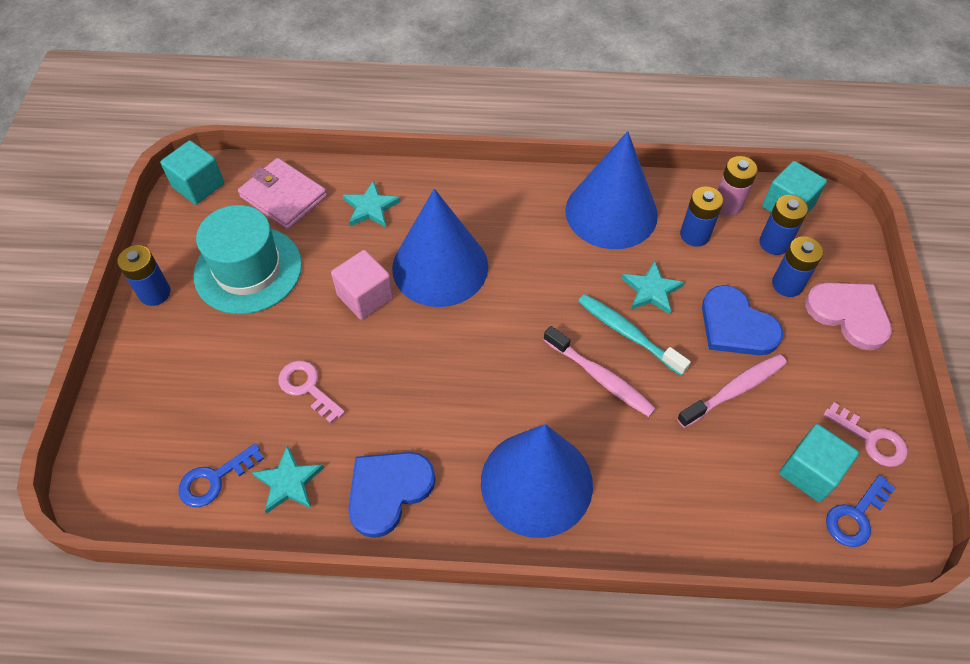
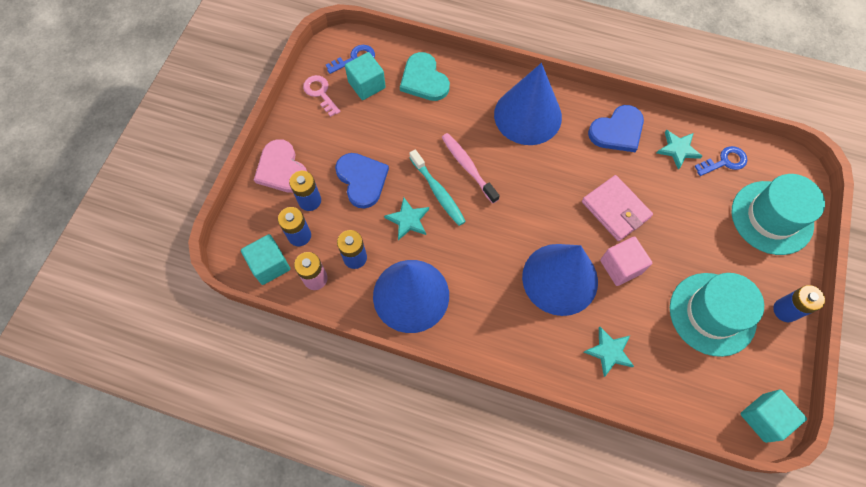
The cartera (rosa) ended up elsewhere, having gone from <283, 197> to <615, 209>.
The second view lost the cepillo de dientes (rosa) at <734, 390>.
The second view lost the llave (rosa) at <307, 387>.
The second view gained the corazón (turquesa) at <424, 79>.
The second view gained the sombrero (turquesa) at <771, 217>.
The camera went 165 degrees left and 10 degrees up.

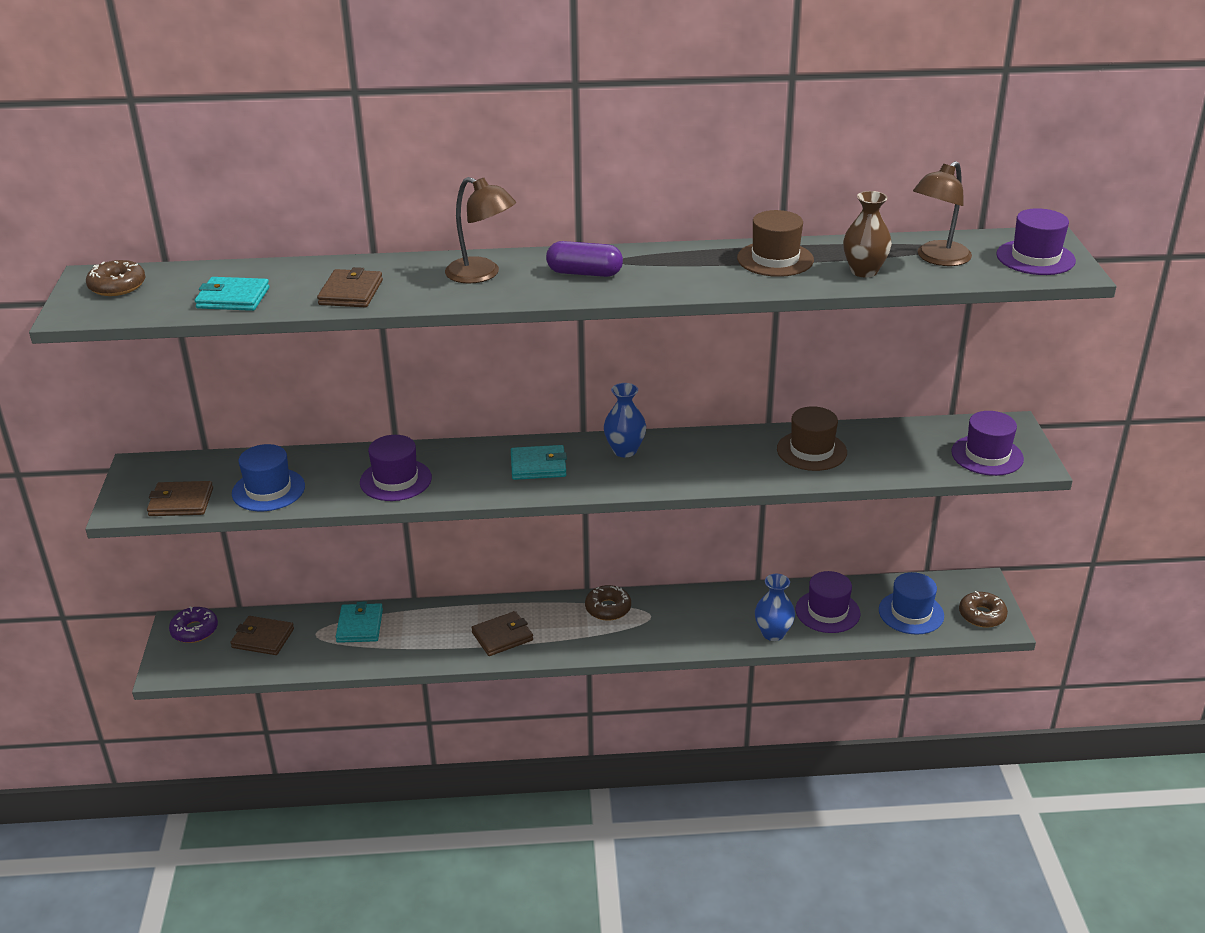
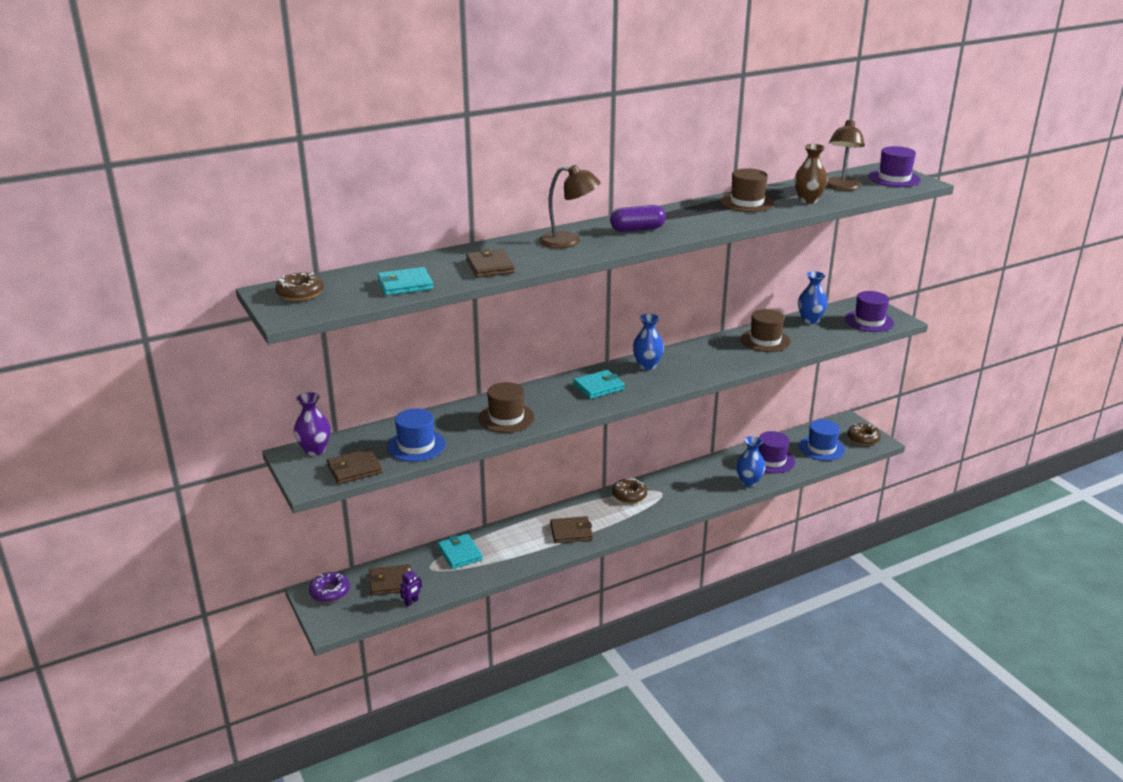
What was the sombrero (morado) at <395, 480> turned into the sombrero (marrón) at <506, 418>.
The cartera (marrón) at <502, 636> ended up facing another way, 45 degrees clockwise from before.
The second view gained the florero (azul) at <810, 320>.
The second view gained the florero (morado) at <315, 450>.
The second view gained the robot (morado) at <411, 602>.
The camera went 25 degrees left and 5 degrees down.

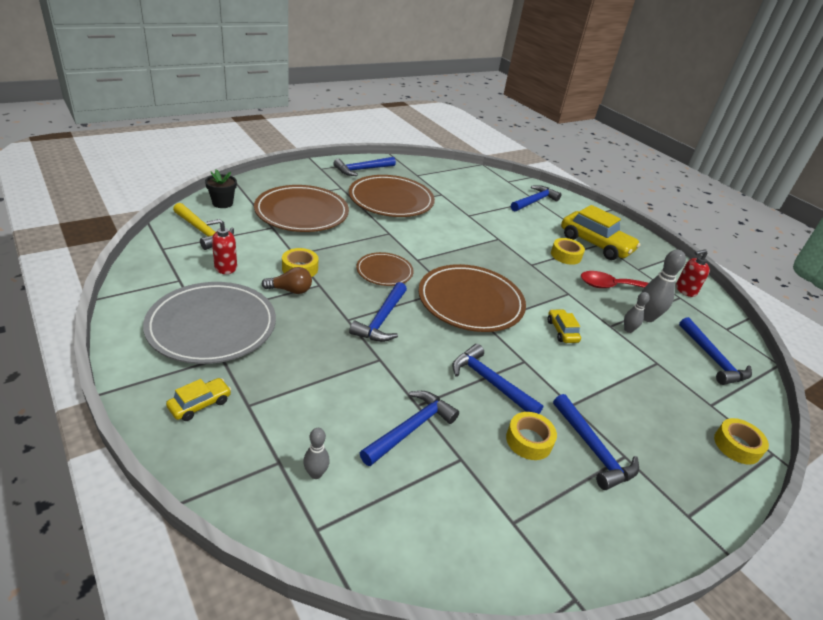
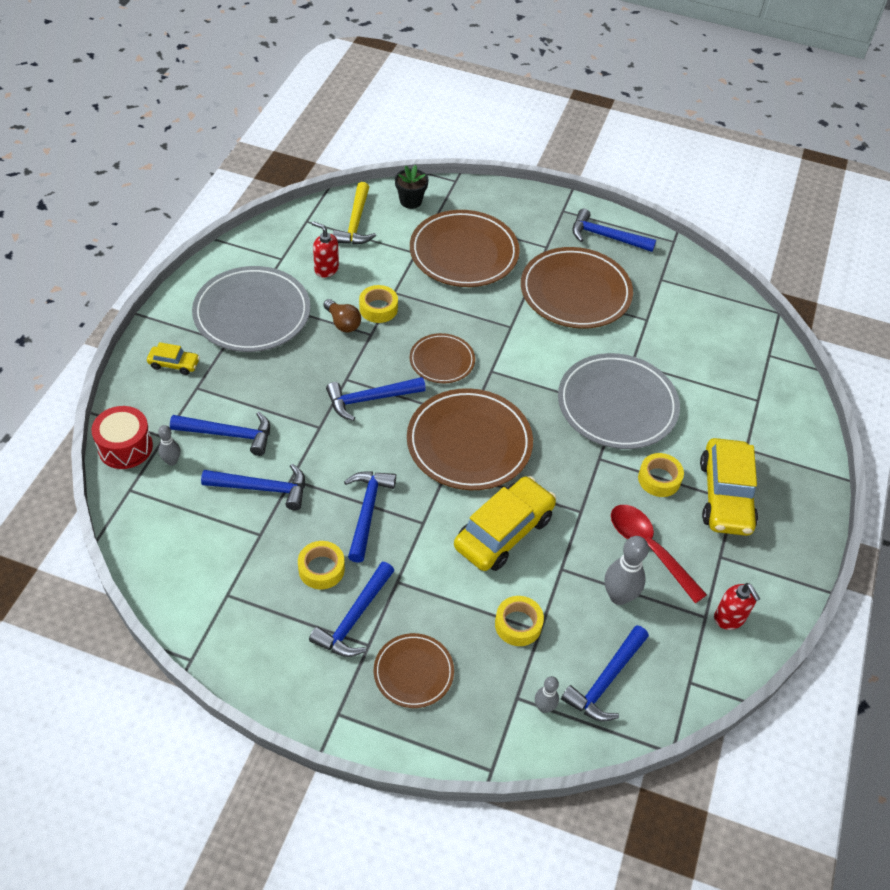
The martillo (azul) ended up elsewhere, having gone from <534, 201> to <228, 434>.
The dispensador de jabón (rojo) at <685, 290> ended up facing another way, 150 degrees counterclockwise from before.
The bolo (gris) ended up elsewhere, having gone from <628, 330> to <544, 707>.
The size of the coche (amarillo) at <562, 331> changed by a factor of 2.06.
The cinta adhesiva (amarillo) ended up elsewhere, having gone from <737, 446> to <518, 624>.
The second view gained the plato (gris) at <617, 405>.
The second view gained the tambor (rojo) at <125, 447>.
The second view gained the plato (marrón) at <413, 672>.
The camera went 55 degrees right and 15 degrees up.

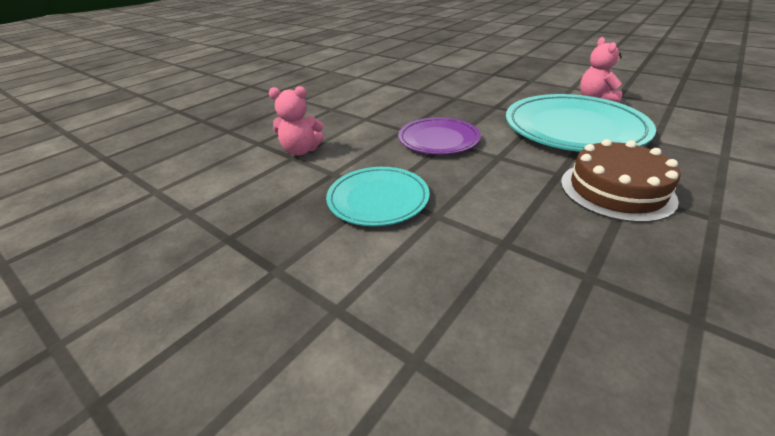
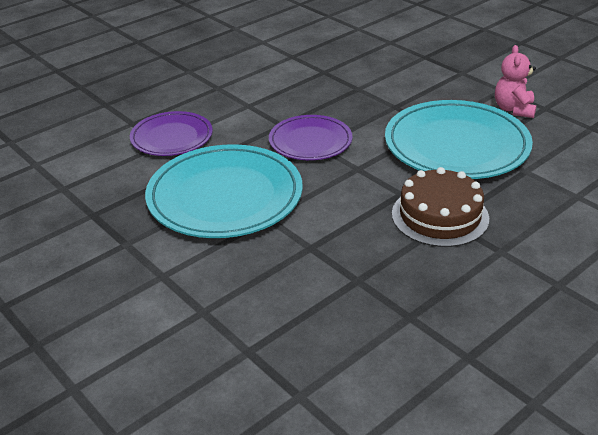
Where the osito (rosa) stood at <301, 151>, the plato (morado) came to stand at <172, 137>.
The size of the plato (turquesa) at <378, 199> changed by a factor of 1.70.
The camera went 10 degrees right and 0 degrees up.

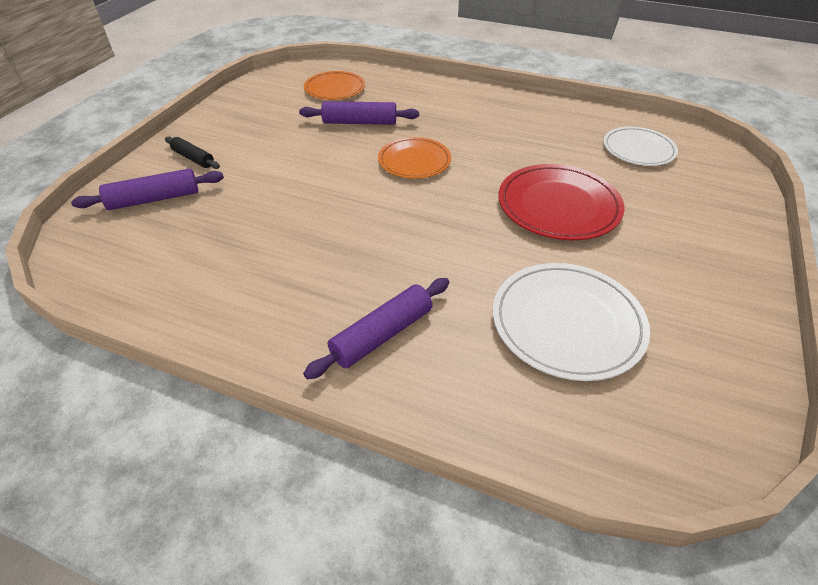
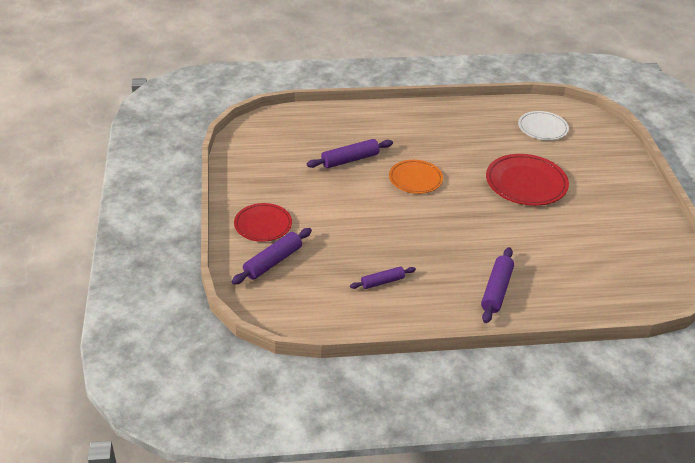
The second view lost the plato (naranja) at <335, 88>.
Where the rodillo (negro) stood at <193, 158>, the plato (rojo) came to stand at <263, 224>.
The second view lost the plato (blanco) at <567, 323>.
The second view gained the rodillo (morado) at <382, 282>.
The camera went 30 degrees left and 5 degrees down.

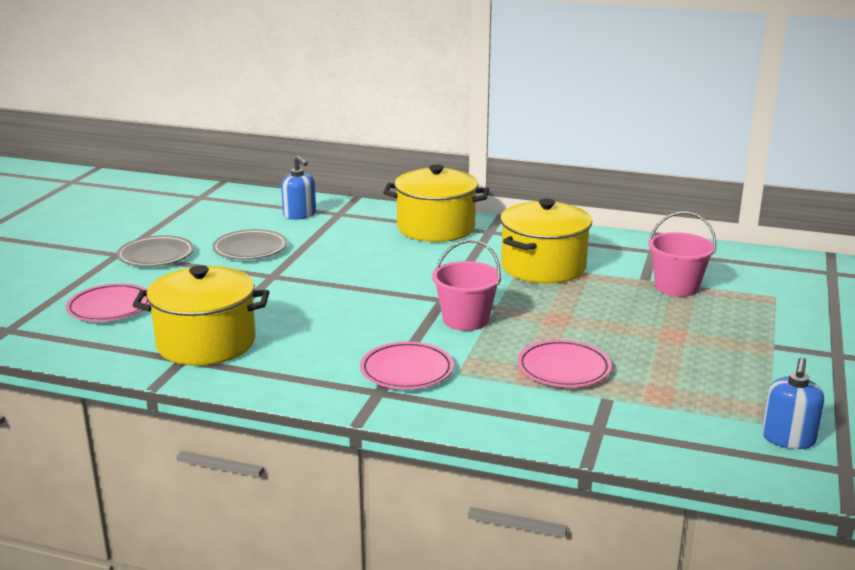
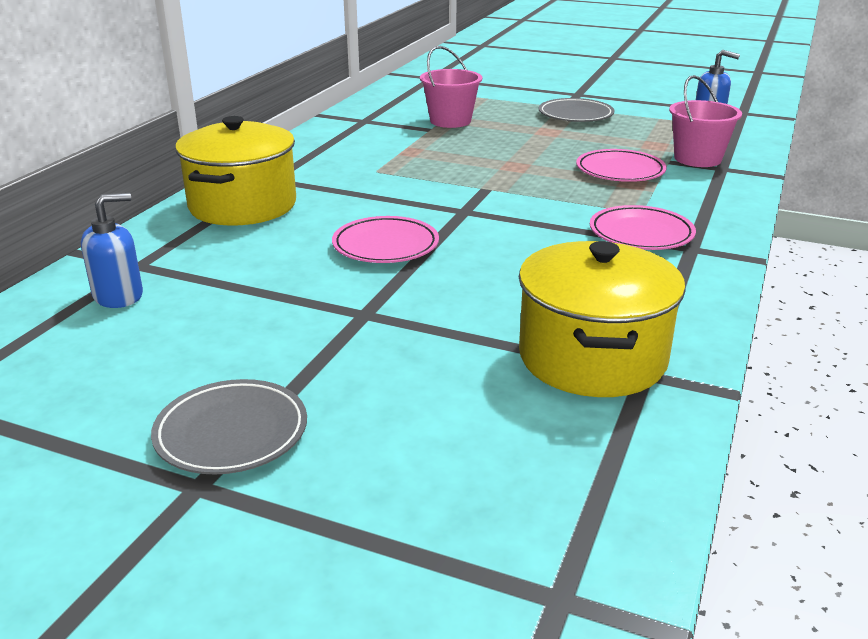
The second view lost the olla (amarillo) at <543, 267>.
The plato (gris) ended up elsewhere, having gone from <250, 249> to <575, 115>.
The balde (rosa) ended up elsewhere, having gone from <465, 320> to <697, 159>.
The plato (rosa) ended up elsewhere, having gone from <110, 307> to <385, 246>.
The camera went 85 degrees left and 5 degrees up.

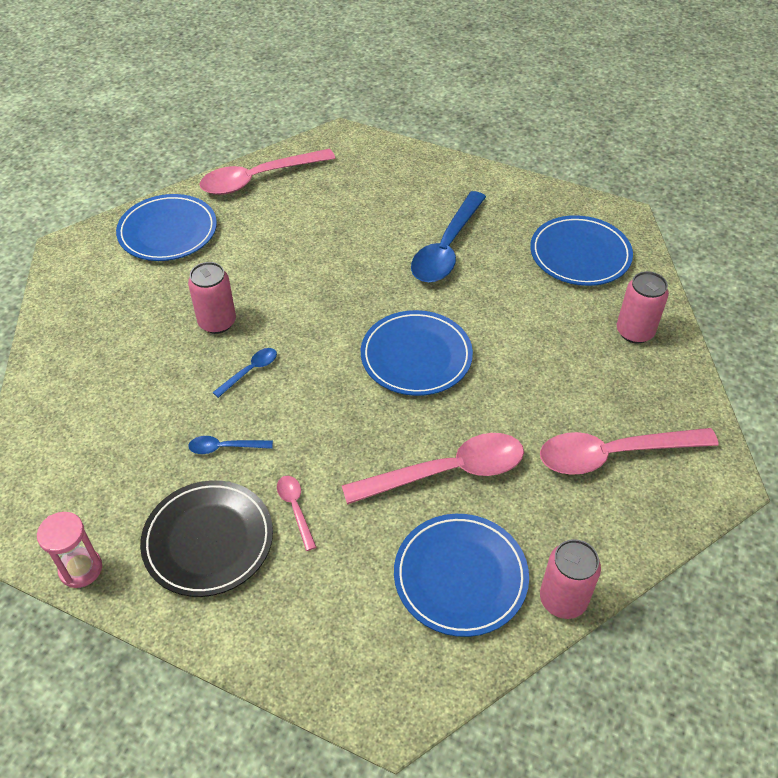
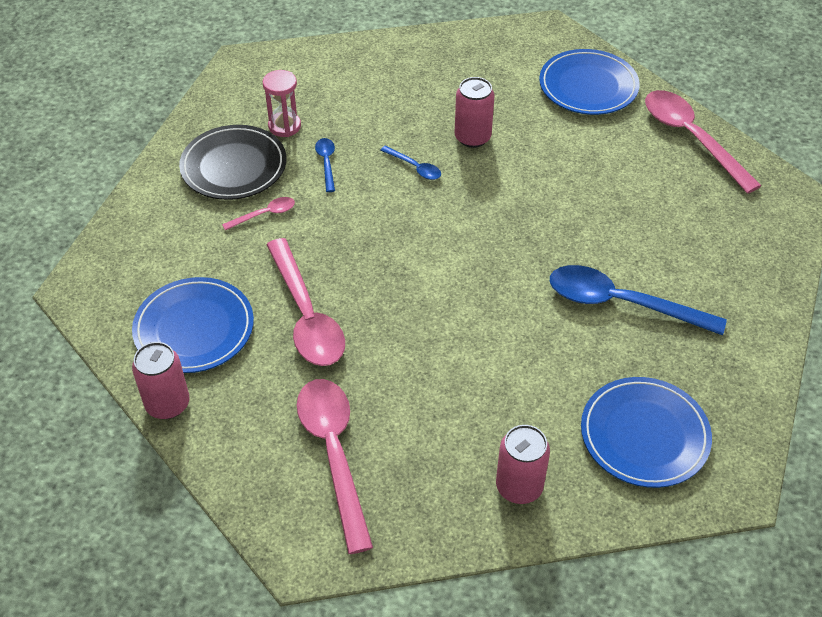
The second view lost the plato (azul) at <416, 356>.
The reloj de arena (rosa) ended up elsewhere, having gone from <81, 569> to <284, 126>.
The camera went 85 degrees right and 0 degrees up.

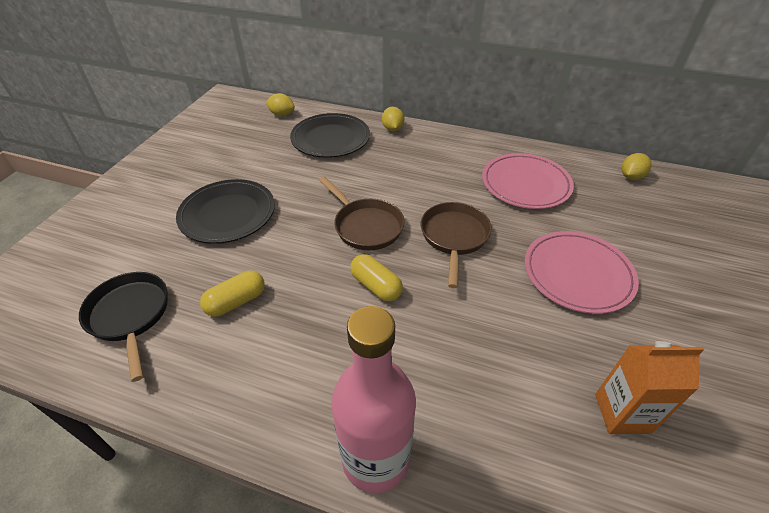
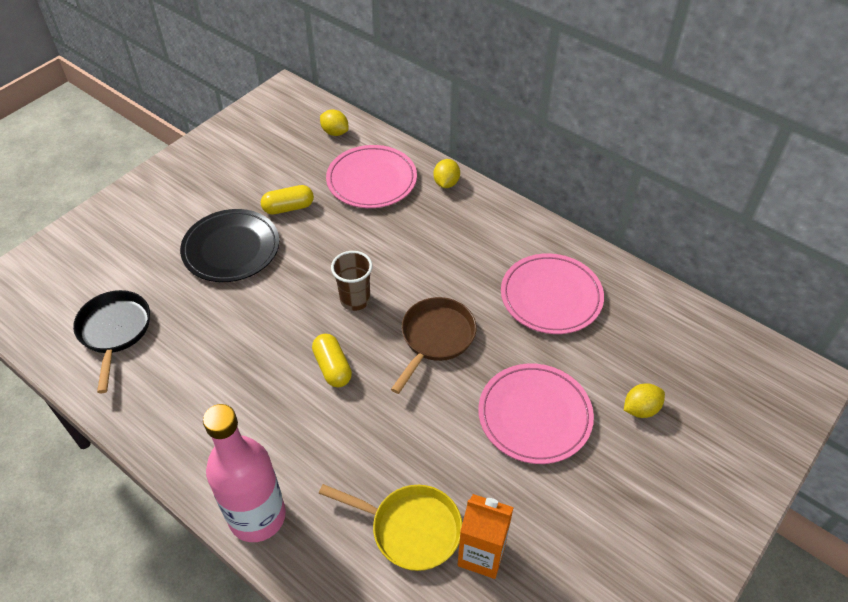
What was the plato (negro) at <330, 139> turned into the plato (rosa) at <371, 180>.
The limón (amarillo) ended up elsewhere, having gone from <631, 177> to <640, 409>.
Where the sartén (marrón) stood at <365, 226>, the vaso (marrón) came to stand at <355, 300>.
The cápsula (amarillo) ended up elsewhere, having gone from <236, 302> to <288, 208>.
The second view gained the sartén (amarillo) at <410, 529>.
The camera went 20 degrees right and 5 degrees up.

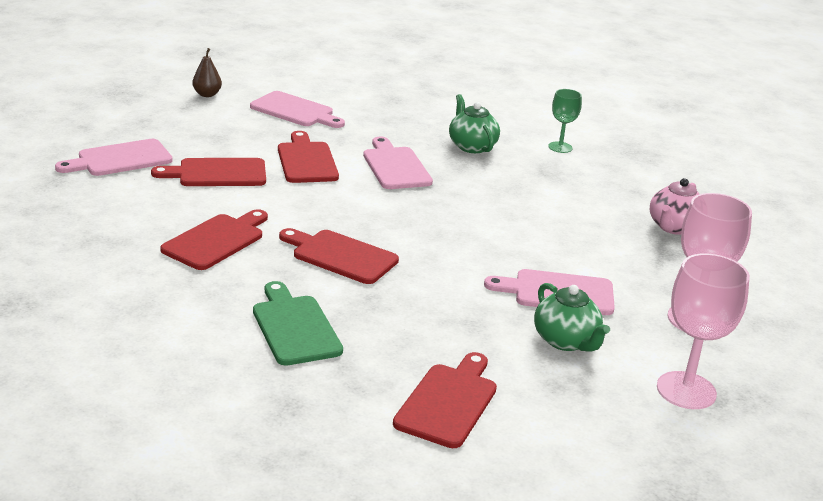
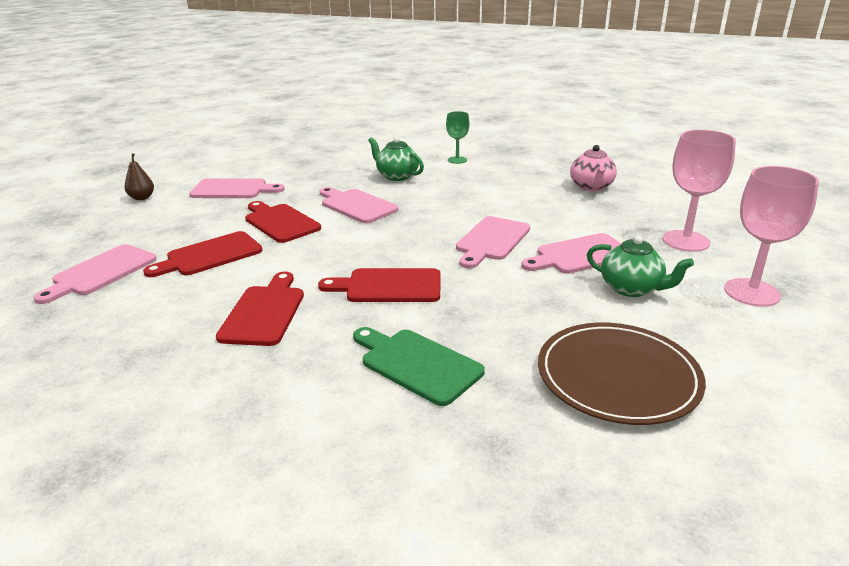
Where the tabla de cortar (rojo) stood at <448, 402>, the plato (marrón) came to stand at <617, 376>.
The second view gained the tabla de cortar (rosa) at <491, 240>.
The camera went 25 degrees left and 0 degrees up.

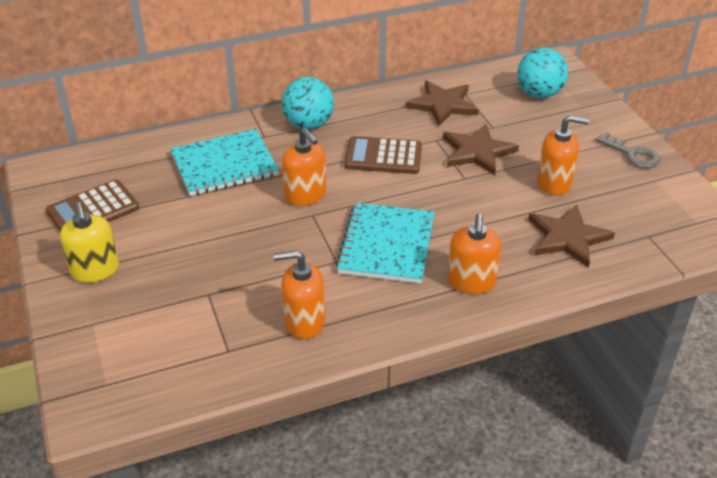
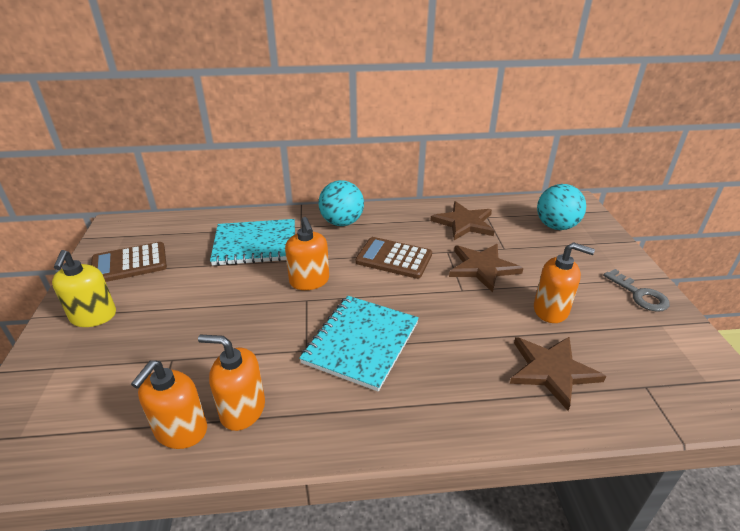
The dispensador de jabón (naranja) ended up elsewhere, having gone from <471, 282> to <181, 430>.
The camera went 15 degrees right and 5 degrees down.

